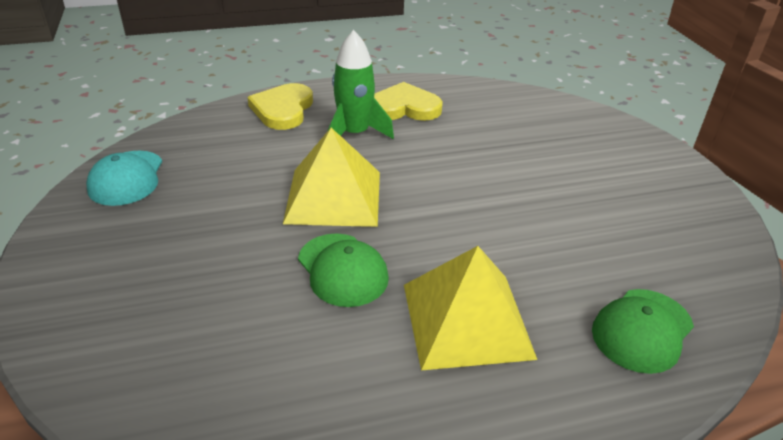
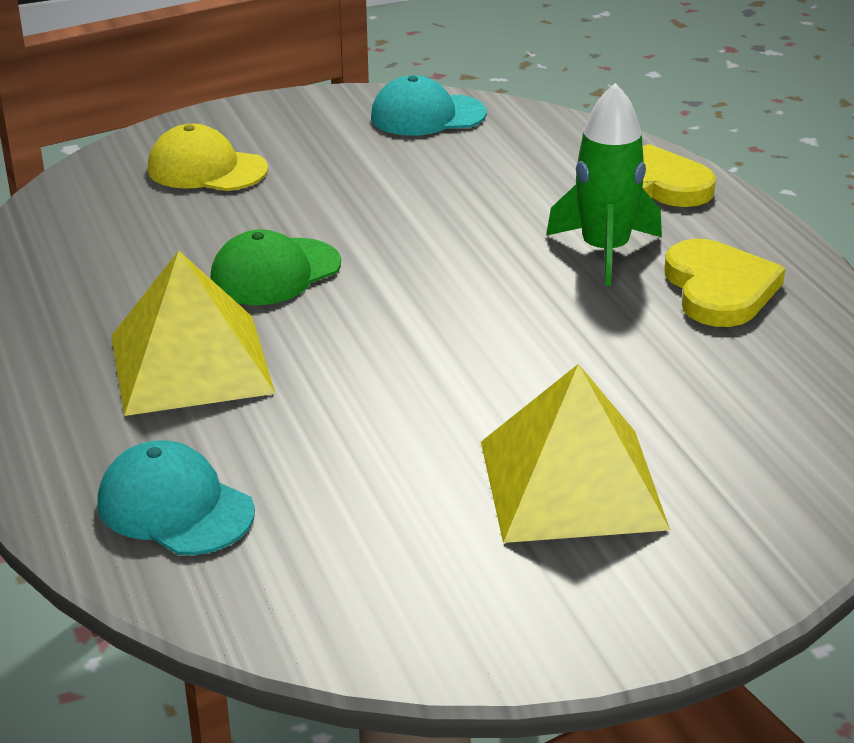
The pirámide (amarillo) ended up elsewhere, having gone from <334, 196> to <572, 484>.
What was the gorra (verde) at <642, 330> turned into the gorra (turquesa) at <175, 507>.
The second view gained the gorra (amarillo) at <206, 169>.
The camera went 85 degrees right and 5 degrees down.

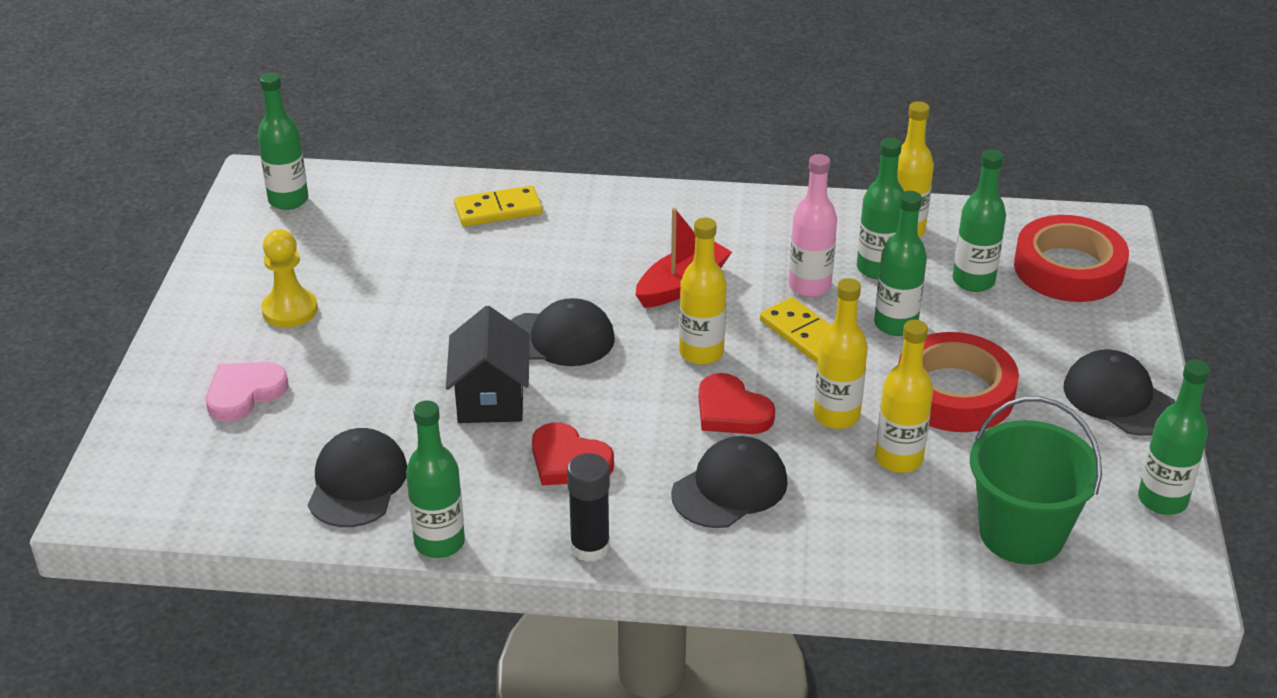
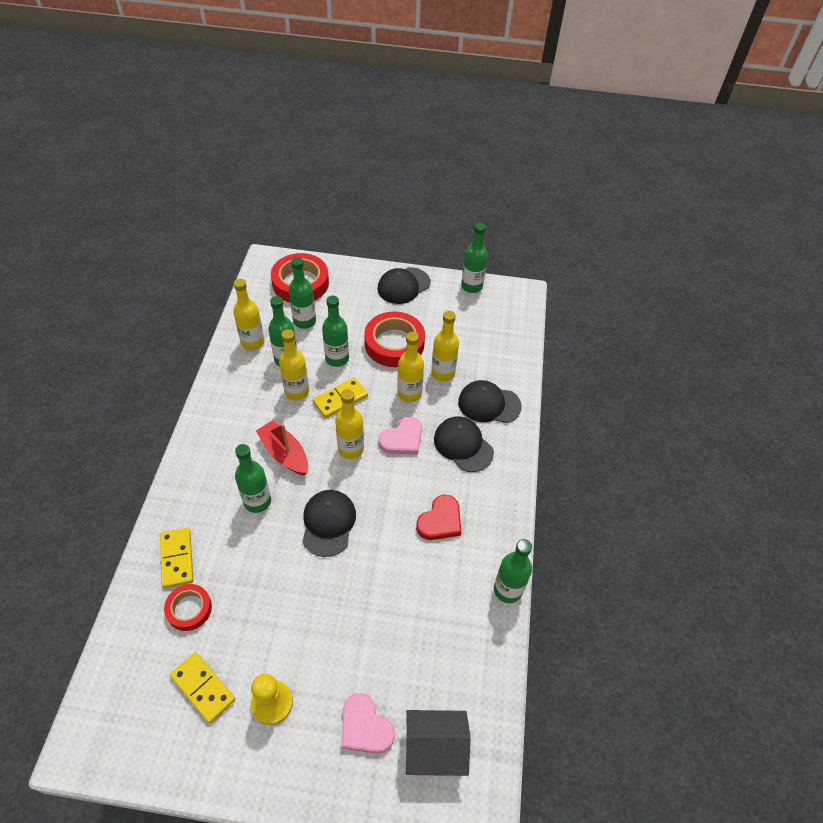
The botella (verde) ended up elsewhere, having gone from <288, 200> to <257, 501>.
What was the botella (rosa) at <809, 286> turned into the botella (amarillo) at <297, 391>.
The casa (negro) ended up elsewhere, having gone from <491, 398> to <434, 749>.
What was the corazón (rojo) at <731, 411> turned into the corazón (rosa) at <402, 439>.
The second view lost the balde (verde) at <1021, 533>.
The gorra (negro) ended up elsewhere, having gone from <357, 483> to <489, 404>.
The second view lost the barra de pegamento (negro) at <590, 547>.
The second view gained the cinta adhesiva (rojo) at <189, 609>.
The second view gained the ficha de dominó (amarillo) at <203, 688>.
The camera went 90 degrees left and 15 degrees up.

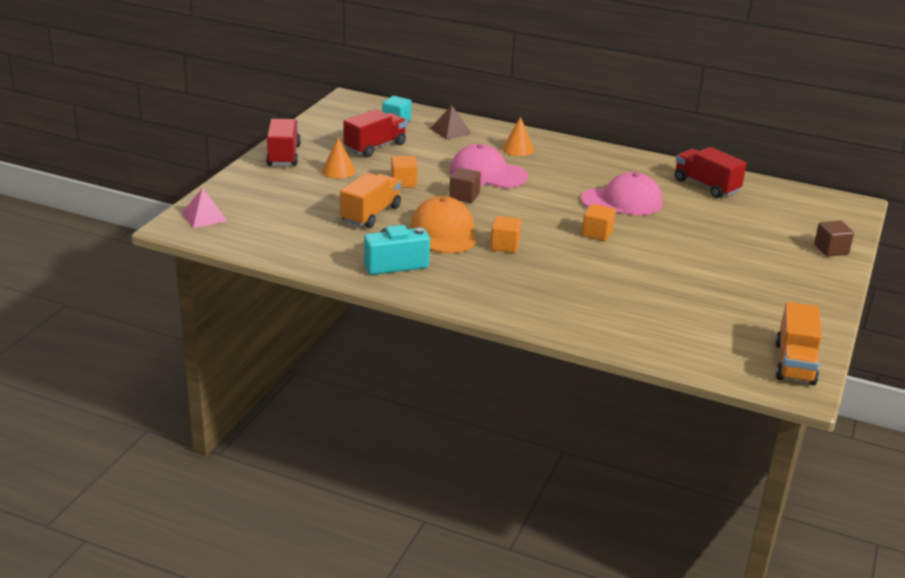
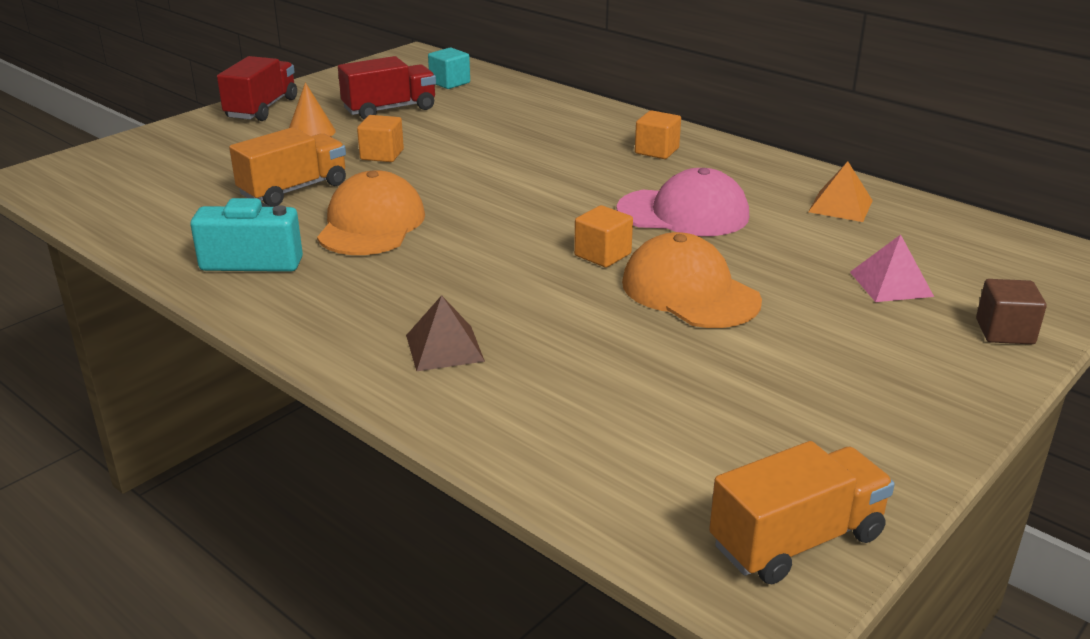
The pirámide (marrón) ended up elsewhere, having gone from <450, 131> to <444, 348>.
The second view lost the cono (naranja) at <518, 149>.
The second view lost the gorra (rosa) at <488, 174>.
Where the camión (rojo) stood at <706, 186>, the pirámide (naranja) came to stand at <840, 206>.
The second view lost the cubo (marrón) at <464, 196>.
The pirámide (rosa) ended up elsewhere, having gone from <204, 216> to <890, 284>.
The cubo (naranja) ended up elsewhere, having gone from <505, 246> to <656, 151>.
The camión (naranja) at <795, 363> ended up facing another way, 150 degrees counterclockwise from before.
The second view gained the gorra (naranja) at <690, 292>.
The camera went 20 degrees right and 0 degrees up.

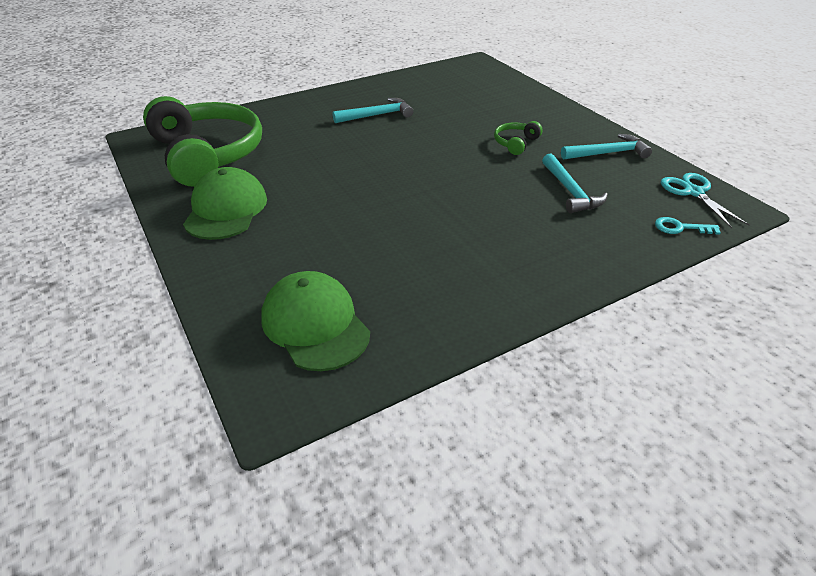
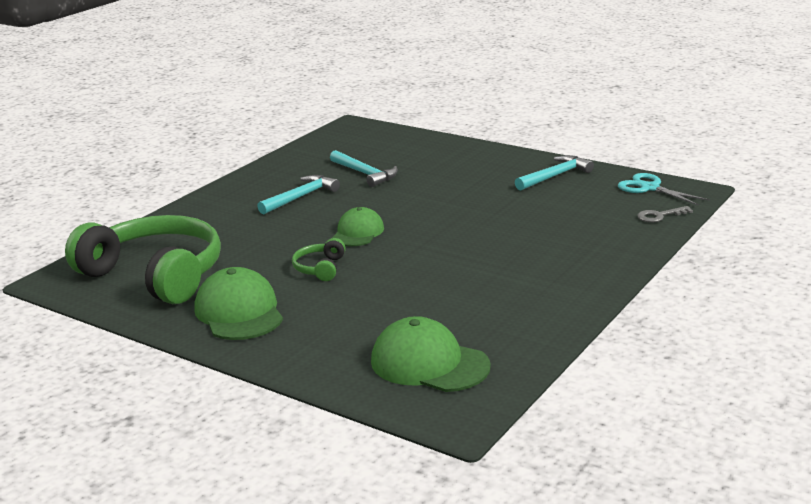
The auriculares (verde) ended up elsewhere, having gone from <515, 143> to <320, 268>.
The martillo (turquesa) ended up elsewhere, having gone from <570, 191> to <365, 174>.
What was the llave (turquesa) at <680, 228> turned into the llave (gris) at <659, 216>.
The second view gained the gorra (verde) at <358, 232>.
The camera went 25 degrees left and 15 degrees down.

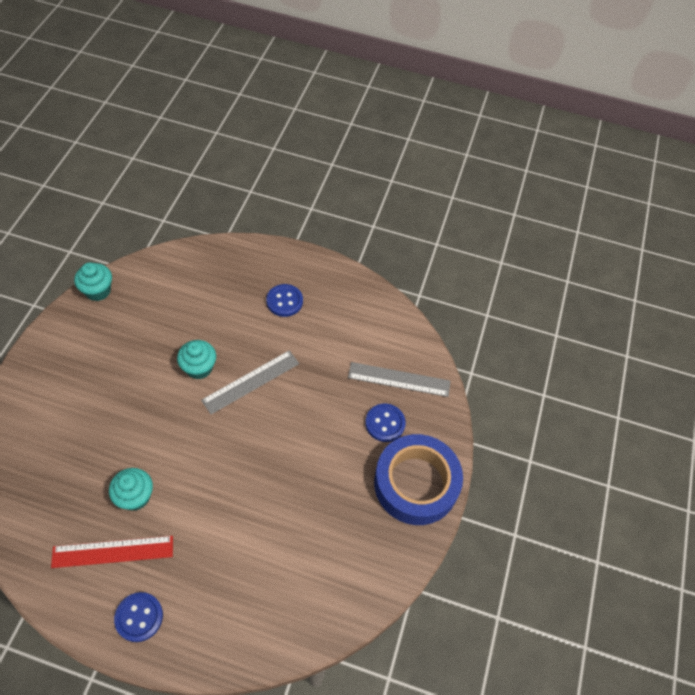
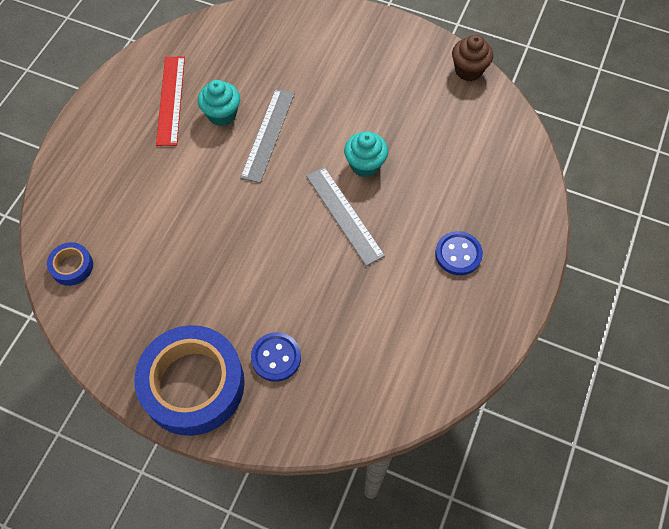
What was the magdalena (turquesa) at <98, 291> turned into the magdalena (marrón) at <468, 70>.
The regla (gris) ended up elsewhere, having gone from <399, 379> to <268, 134>.
The second view lost the botón (azul) at <139, 617>.
The second view gained the cinta adhesiva (azul) at <72, 266>.
The camera went 100 degrees right and 5 degrees up.

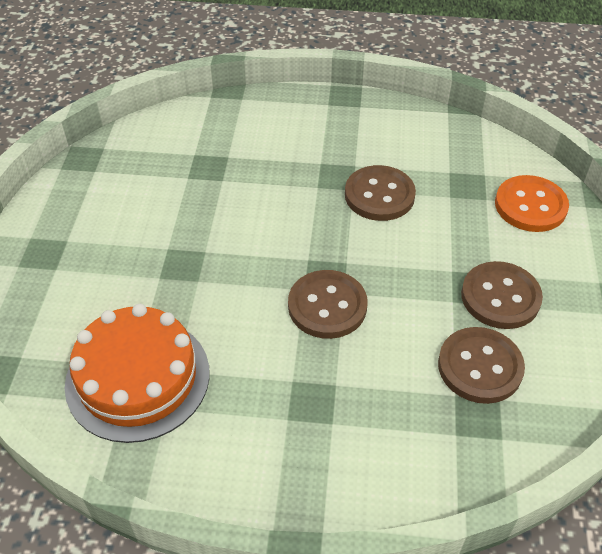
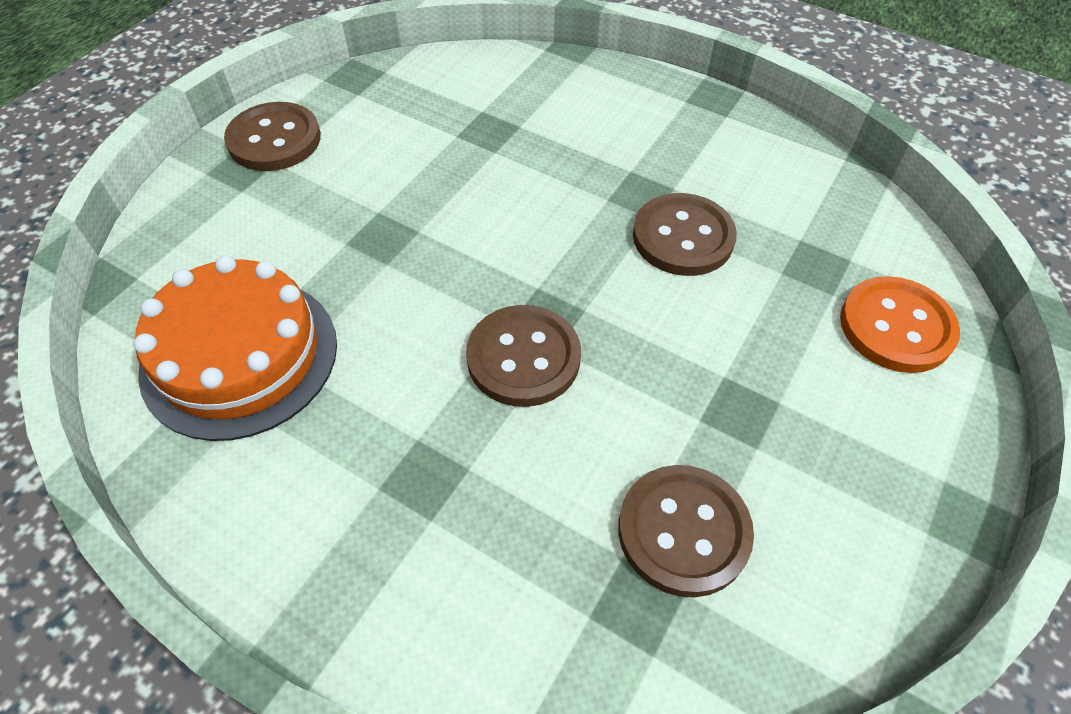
The botón (marrón) ended up elsewhere, having gone from <500, 297> to <274, 140>.
The camera went 25 degrees right and 5 degrees up.

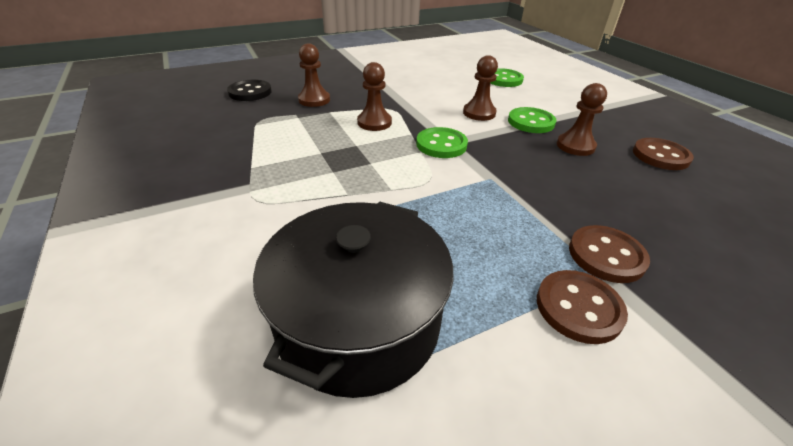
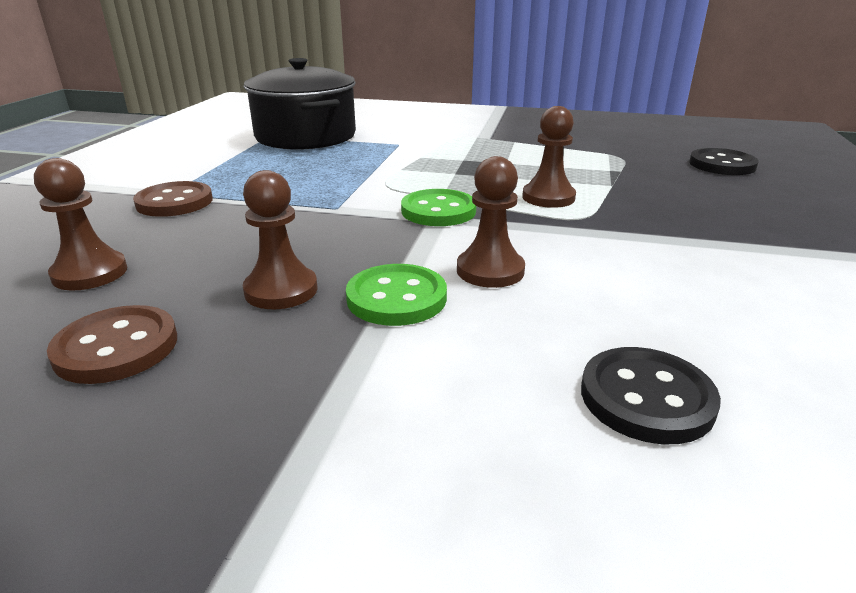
The peón (marrón) ended up elsewhere, having gone from <314, 100> to <90, 273>.
What was the botón (verde) at <503, 79> turned into the botón (negro) at <646, 398>.
The second view lost the botón (marrón) at <578, 308>.
The camera went 130 degrees right and 10 degrees down.

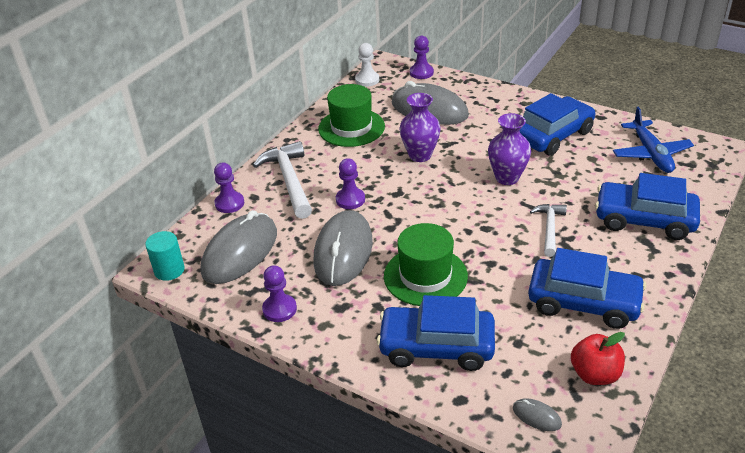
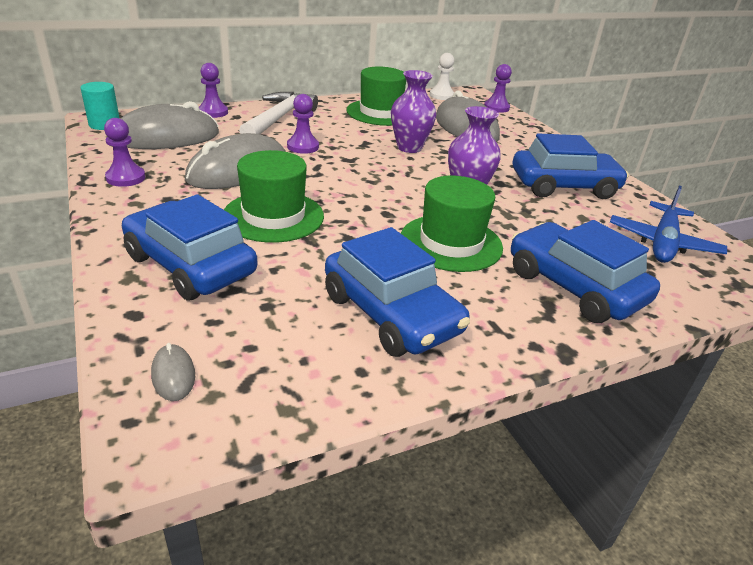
Where the martillo (blanco) stood at <549, 228>, the sombrero (verde) came to stand at <451, 243>.
The second view lost the manzana (rojo) at <595, 374>.
The camera went 30 degrees right and 5 degrees down.

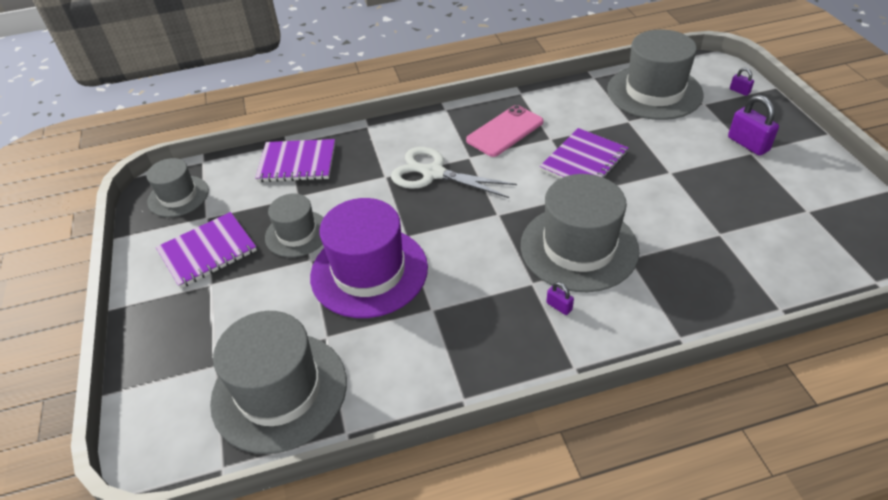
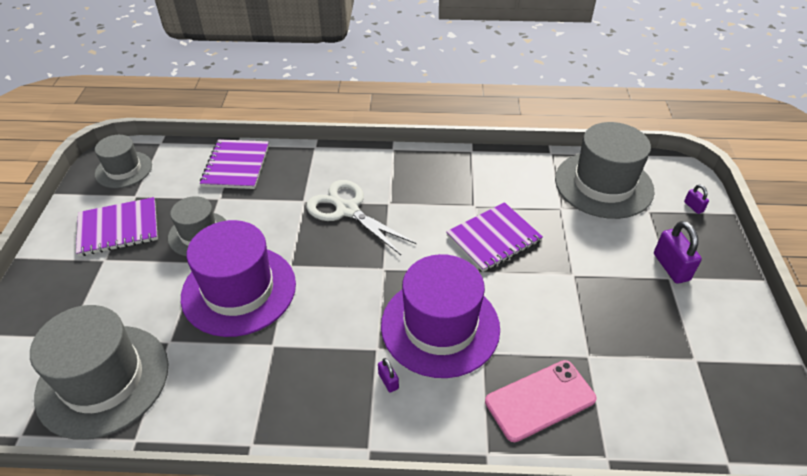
The móvil (rosa) ended up elsewhere, having gone from <505, 131> to <540, 400>.
The cuaderno (morado) at <297, 163> ended up facing another way, 75 degrees clockwise from before.
What was the sombrero (gris) at <579, 247> turned into the sombrero (morado) at <440, 326>.
The camera went 15 degrees right and 0 degrees up.

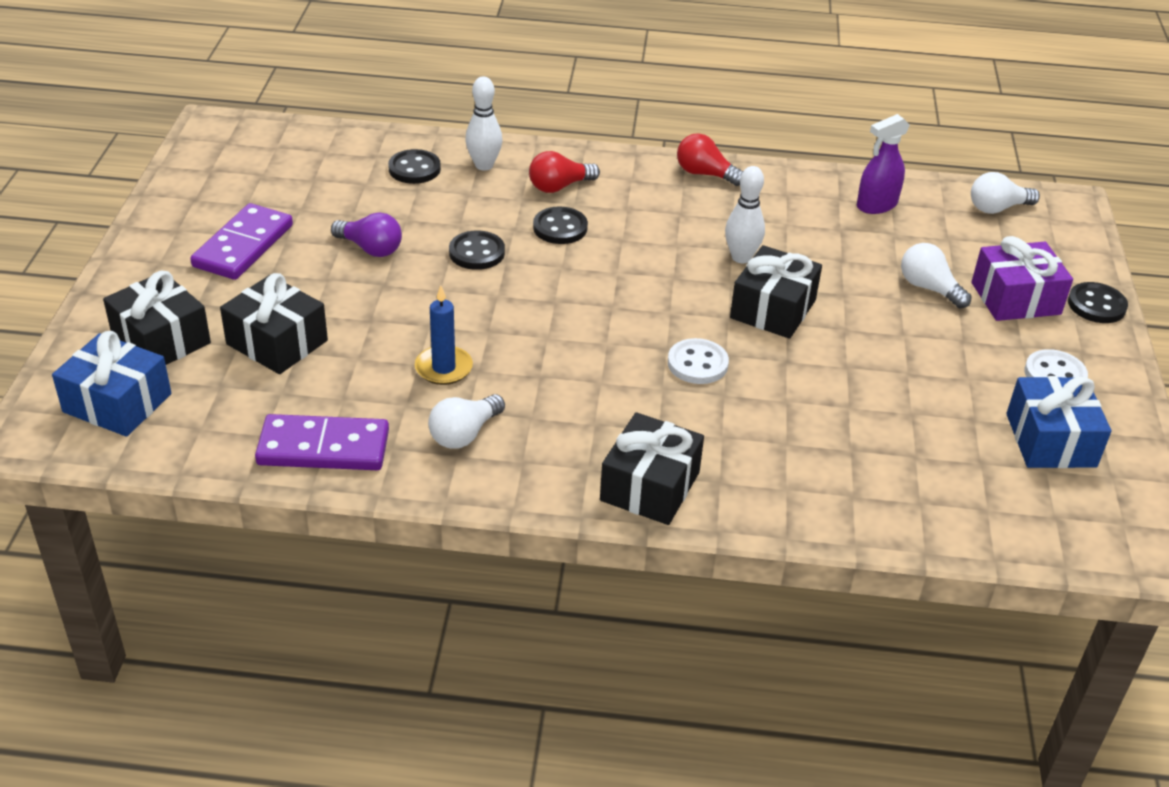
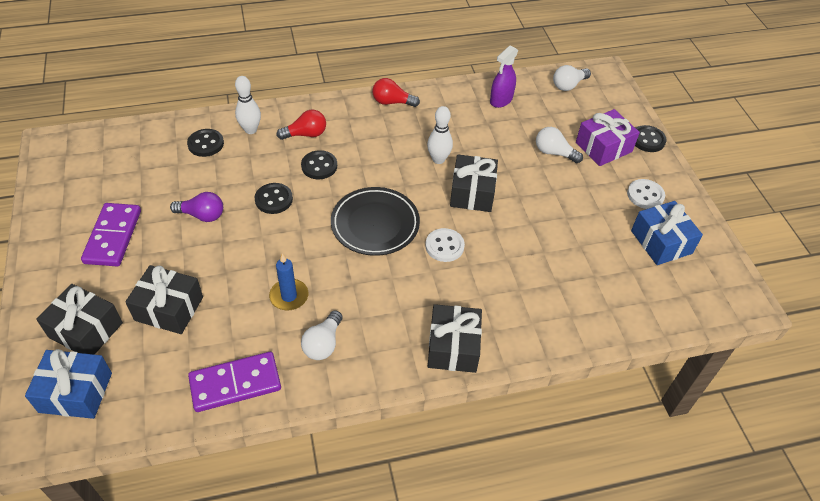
The bombilla (rojo) at <559, 187> ended up facing another way, 150 degrees counterclockwise from before.
The second view gained the plato (negro) at <375, 224>.
The camera went 20 degrees left and 10 degrees up.

